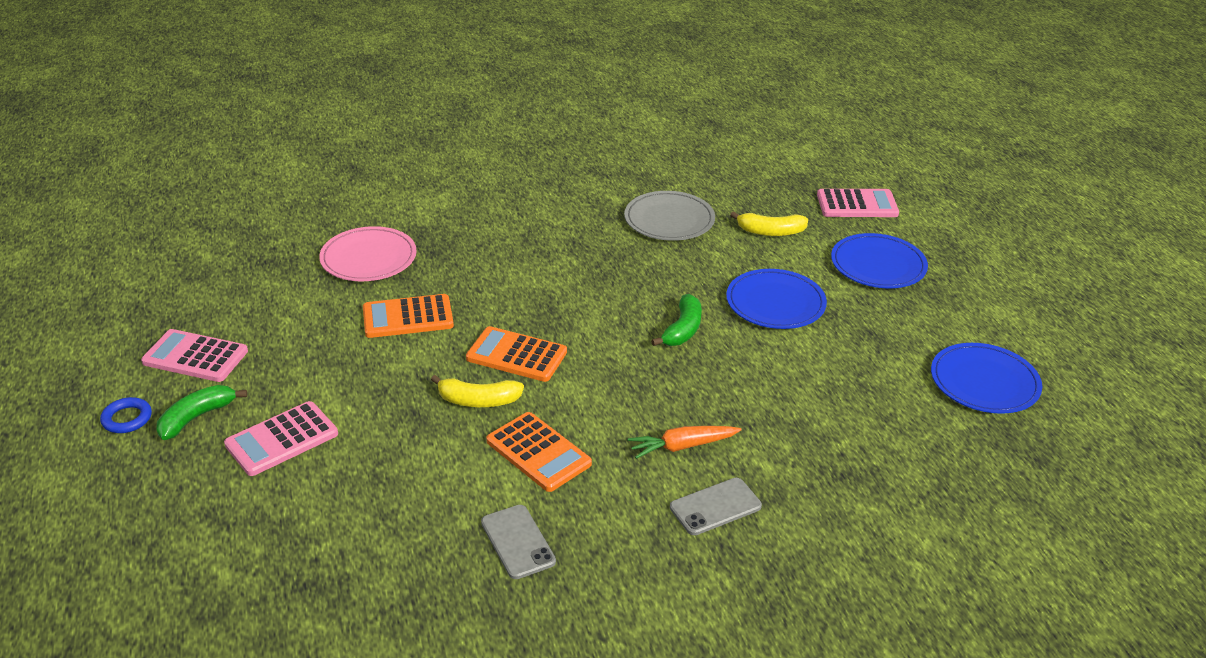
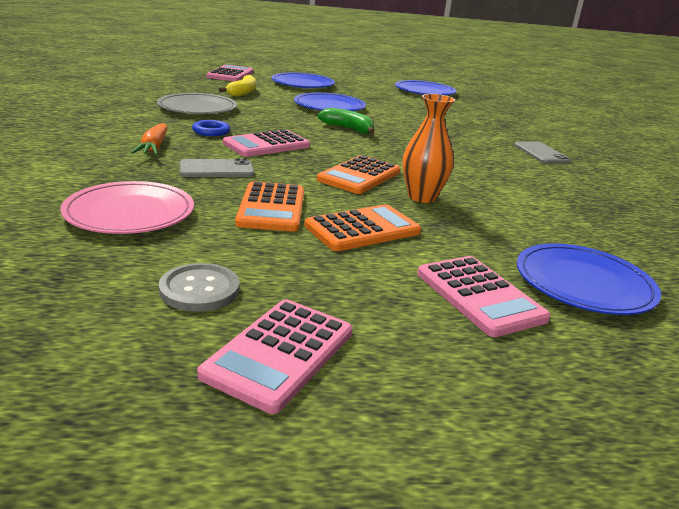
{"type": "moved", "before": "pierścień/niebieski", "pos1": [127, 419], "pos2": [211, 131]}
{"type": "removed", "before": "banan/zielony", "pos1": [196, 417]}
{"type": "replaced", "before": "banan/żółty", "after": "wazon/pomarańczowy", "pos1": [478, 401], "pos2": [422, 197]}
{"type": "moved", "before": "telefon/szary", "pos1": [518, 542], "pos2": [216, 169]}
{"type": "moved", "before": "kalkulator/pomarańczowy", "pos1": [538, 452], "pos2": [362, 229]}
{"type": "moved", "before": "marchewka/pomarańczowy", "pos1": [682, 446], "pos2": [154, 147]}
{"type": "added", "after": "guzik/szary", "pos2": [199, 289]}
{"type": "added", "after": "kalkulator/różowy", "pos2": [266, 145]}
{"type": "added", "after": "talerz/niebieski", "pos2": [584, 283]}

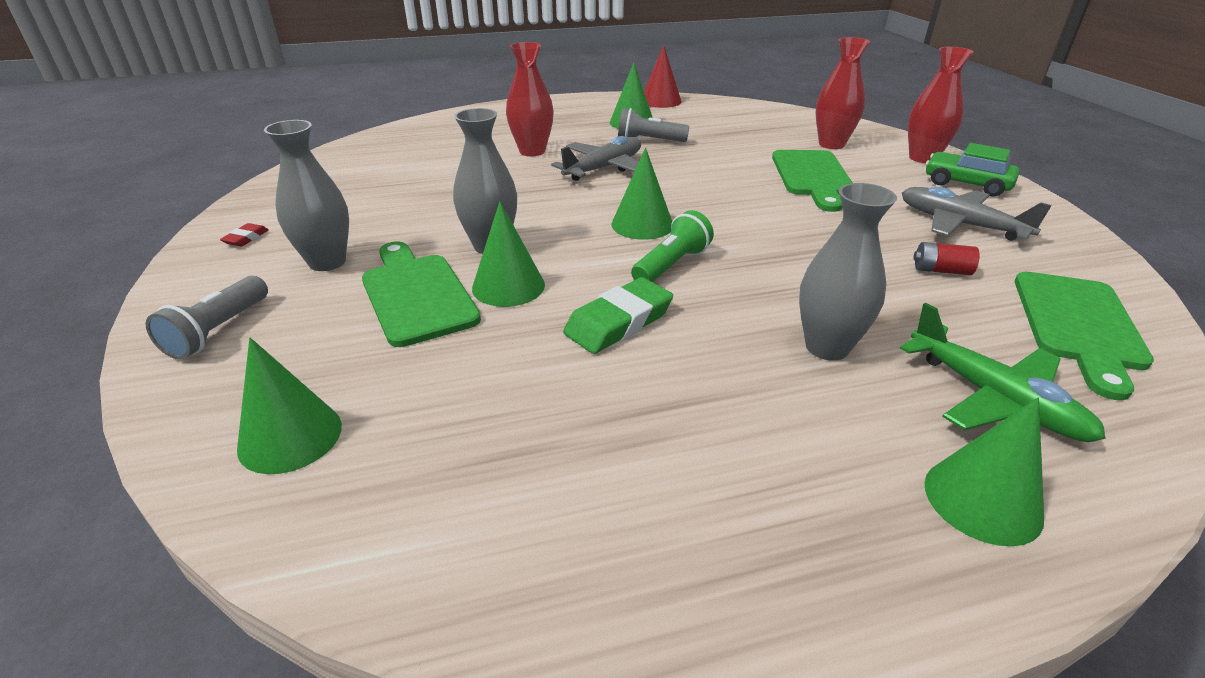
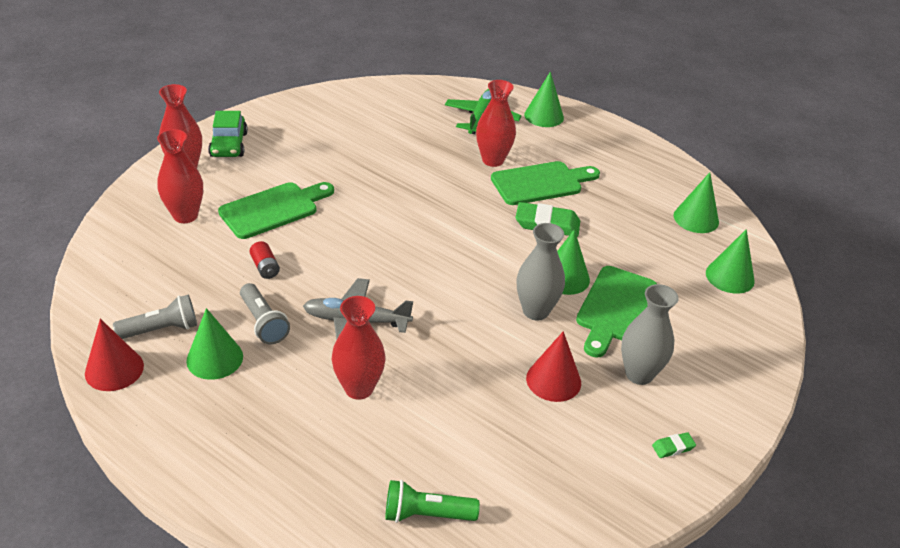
{"type": "moved", "before": "latarka/szary", "pos1": [218, 331], "pos2": [161, 329]}
{"type": "recoloured", "before": "gumka do mazania/czerwony", "after": "gumka do mazania/zielony", "pos1": [246, 238], "pos2": [673, 447]}
{"type": "moved", "before": "stożek/zielony", "pos1": [642, 224], "pos2": [696, 218]}
{"type": "moved", "before": "latarka/zielony", "pos1": [671, 265], "pos2": [426, 514]}
{"type": "recoloured", "before": "wazon/szary", "after": "wazon/czerwony", "pos1": [827, 347], "pos2": [493, 160]}
{"type": "removed", "before": "samolot/szary", "pos1": [959, 224]}
{"type": "moved", "before": "bateria/czerwony", "pos1": [941, 270], "pos2": [265, 267]}
{"type": "moved", "before": "deska do krojenia/zielony", "pos1": [1078, 325], "pos2": [541, 183]}
{"type": "added", "after": "stożek/czerwony", "pos2": [553, 380]}

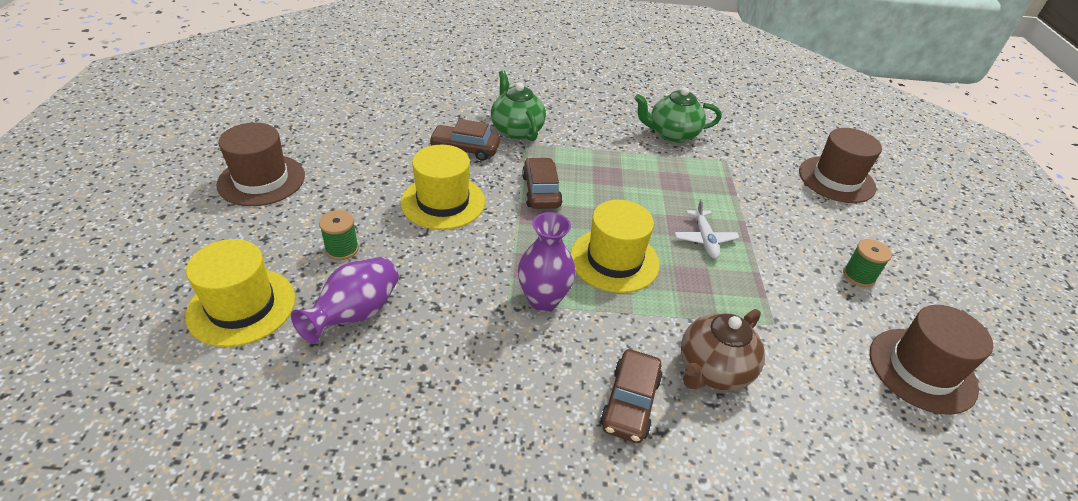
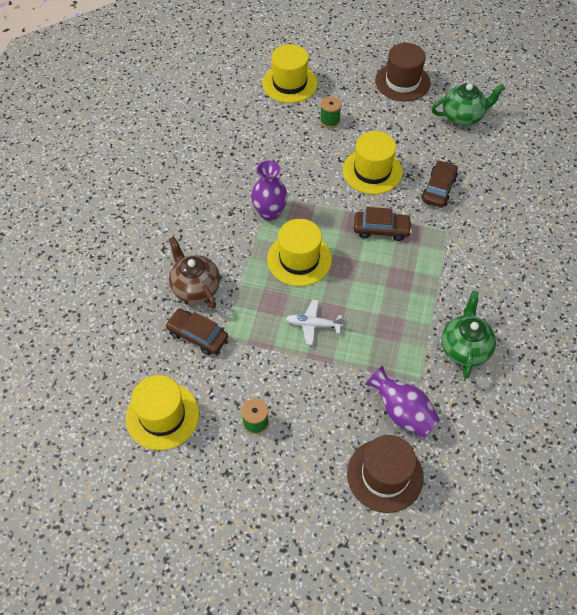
{"type": "moved", "before": "wazon/fioletowy", "pos1": [355, 314], "pos2": [402, 412]}
{"type": "moved", "before": "imbryk/zielony", "pos1": [516, 130], "pos2": [463, 116]}
{"type": "moved", "before": "samochód/brązowy", "pos1": [630, 402], "pos2": [197, 335]}
{"type": "recoloured", "before": "kapelusz/brązowy", "after": "kapelusz/żółty", "pos1": [922, 370], "pos2": [162, 416]}

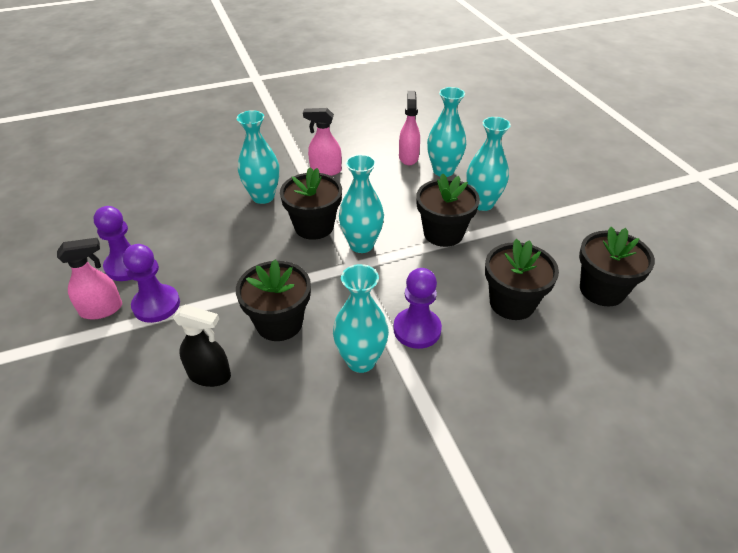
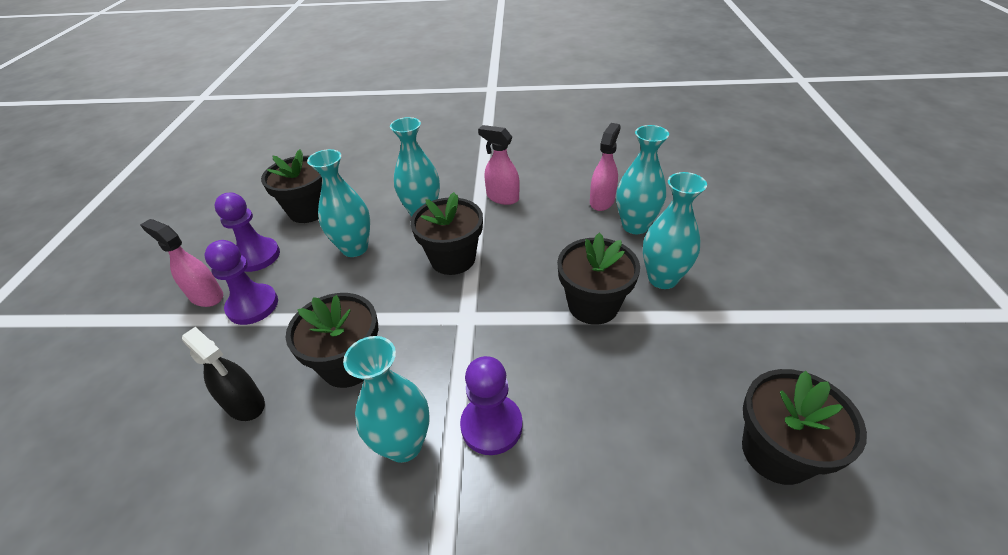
{"type": "turned", "before": "spryskiwacz/różowy", "pos1": [102, 309], "pos2": [206, 296], "turn": -150}
{"type": "moved", "before": "wazon/turkusowy", "pos1": [361, 245], "pos2": [355, 248]}
{"type": "moved", "before": "doniczka/czarny", "pos1": [512, 303], "pos2": [309, 210]}

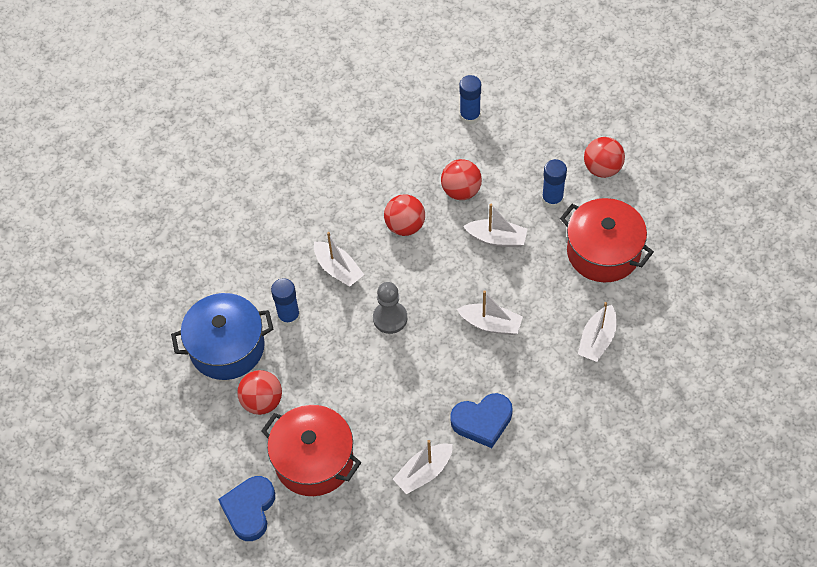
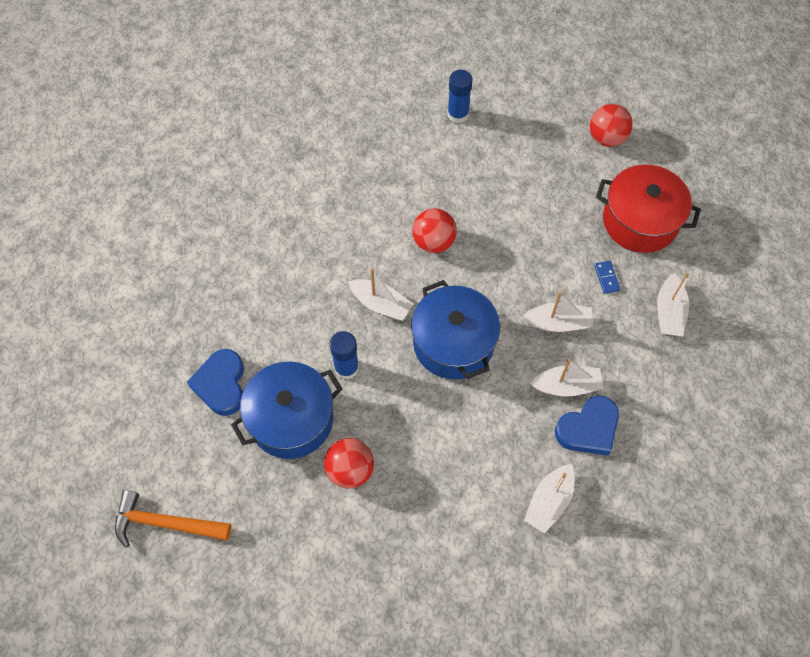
{"type": "moved", "before": "serce/niebieski", "pos1": [249, 509], "pos2": [221, 384]}
{"type": "removed", "before": "garnek/czerwony", "pos1": [314, 460]}
{"type": "replaced", "before": "pionek/szary", "after": "garnek/niebieski", "pos1": [390, 318], "pos2": [453, 343]}
{"type": "removed", "before": "piłka/czerwony", "pos1": [461, 191]}
{"type": "moved", "before": "łódka/biały", "pos1": [497, 239], "pos2": [566, 386]}
{"type": "removed", "before": "klej w sztyfcie/niebieski", "pos1": [552, 199]}
{"type": "added", "after": "młotek/pomarańczowy", "pos2": [165, 523]}
{"type": "added", "after": "kostka domina/niebieski", "pos2": [606, 278]}

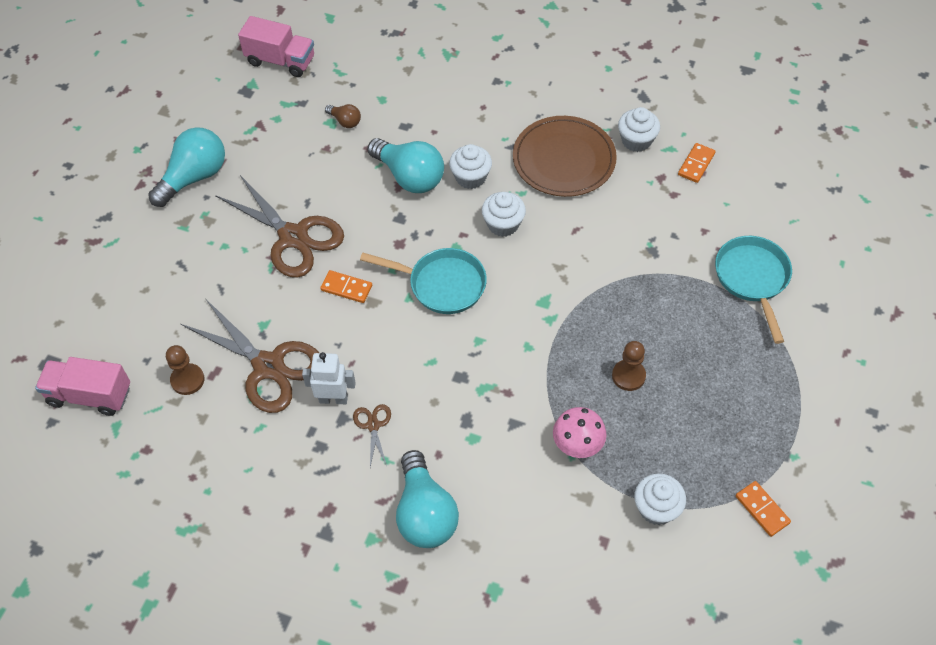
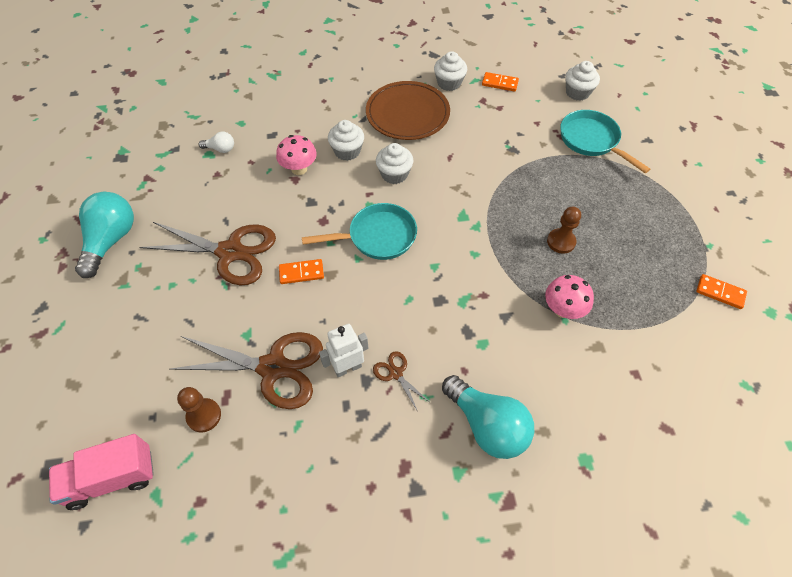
{"type": "removed", "before": "ciężarówka/różowy", "pos1": [281, 61]}
{"type": "recoloured", "before": "żarówka/brązowy", "after": "żarówka/biały", "pos1": [345, 121], "pos2": [220, 149]}
{"type": "replaced", "before": "żarówka/turkusowy", "after": "grzyb/różowy", "pos1": [409, 177], "pos2": [299, 169]}
{"type": "moved", "before": "muffinka/biały", "pos1": [656, 508], "pos2": [577, 92]}
{"type": "turned", "before": "kostka domina/pomarańczowy", "pos1": [696, 164], "pos2": [500, 83], "turn": -75}

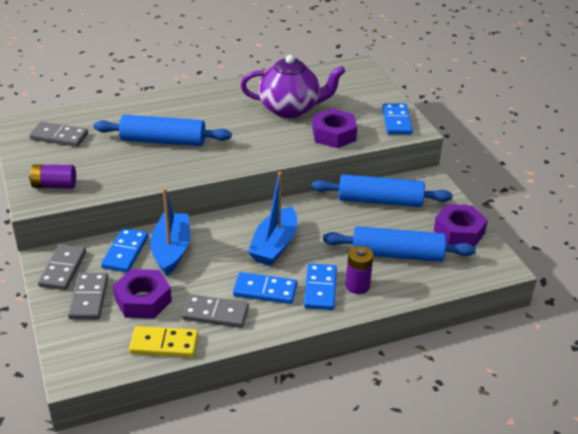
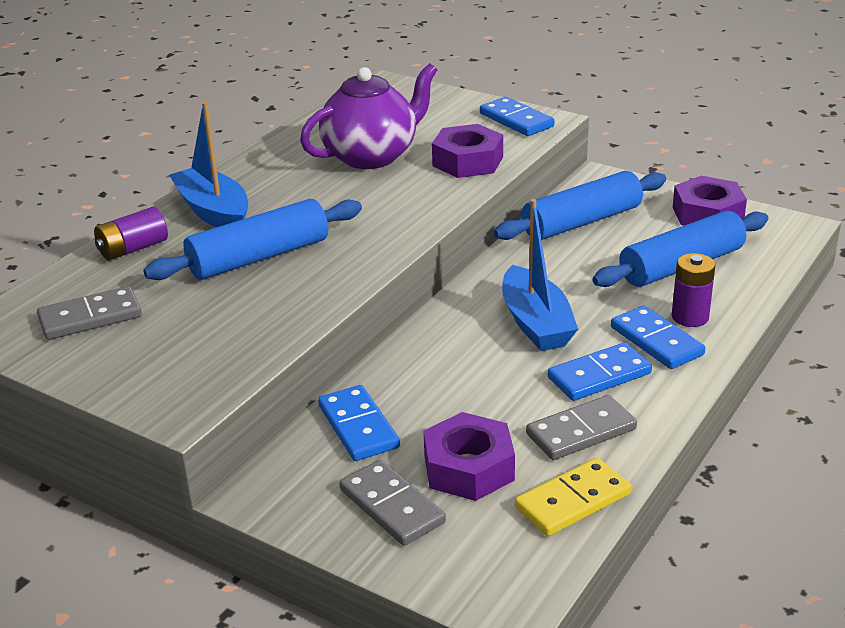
{"type": "moved", "before": "bateria/fioletowy", "pos1": [54, 185], "pos2": [133, 249]}
{"type": "removed", "before": "kostka domina/szary", "pos1": [62, 269]}
{"type": "moved", "before": "łódka/niebieski", "pos1": [171, 250], "pos2": [214, 212]}

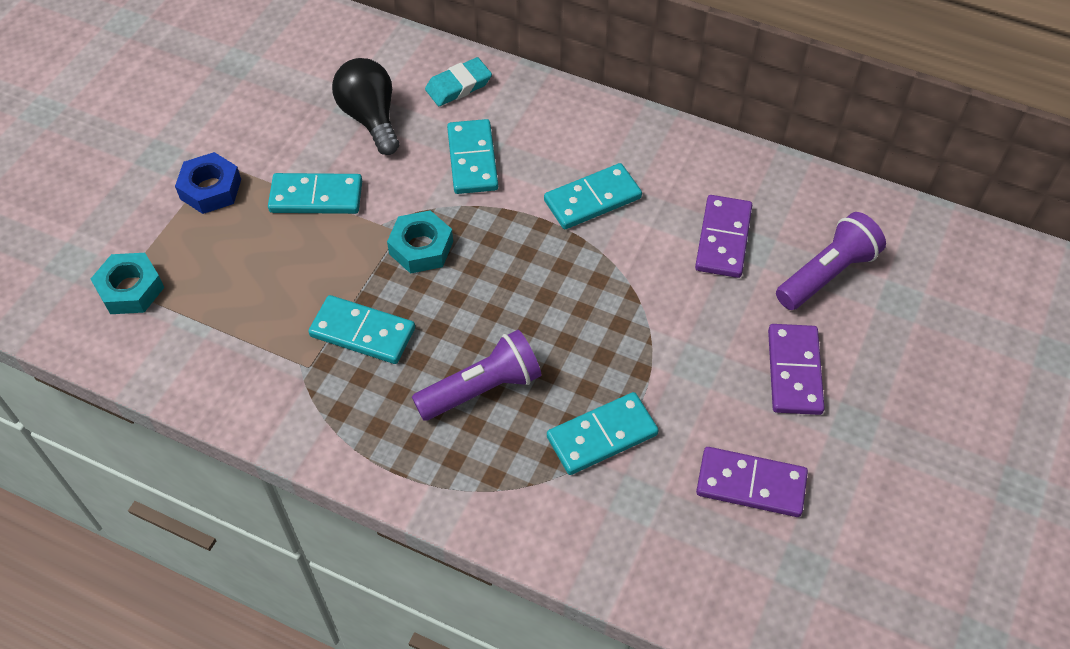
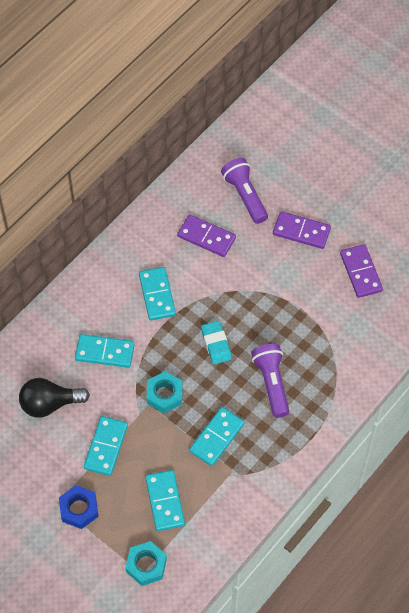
{"type": "moved", "before": "gumka do mazania/turkusowy", "pos1": [458, 86], "pos2": [216, 344]}
{"type": "moved", "before": "kostka domina/turkusowy", "pos1": [602, 436], "pos2": [165, 501]}
{"type": "turned", "before": "kostka domina/fioletowy", "pos1": [751, 484], "pos2": [361, 272], "turn": -45}

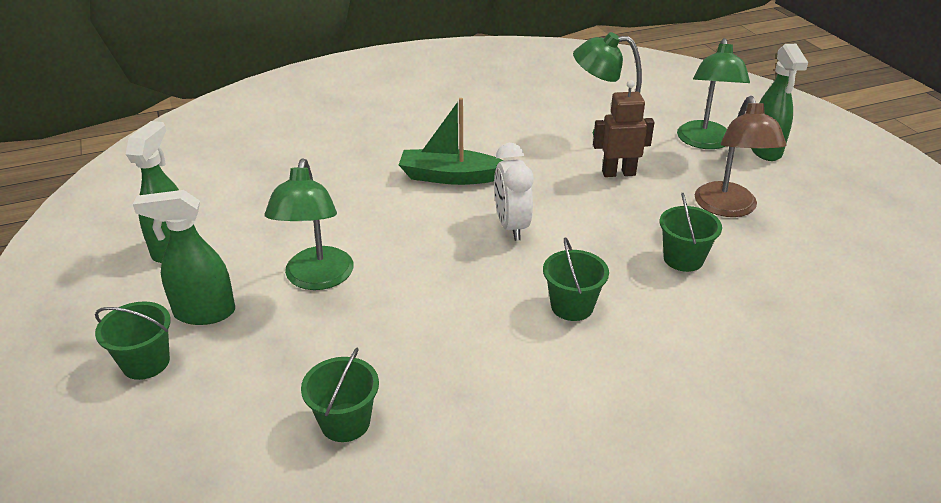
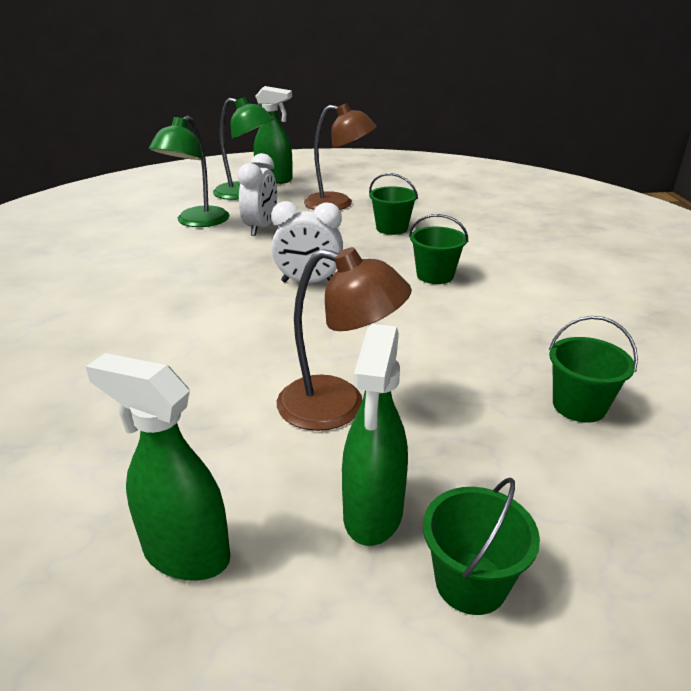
{"type": "recoloured", "before": "lampka/zielony", "after": "lampka/brązowy", "pos1": [317, 279], "pos2": [338, 407]}
{"type": "removed", "before": "łódka/zielony", "pos1": [449, 177]}
{"type": "replaced", "before": "robot/brązowy", "after": "budzik/biały", "pos1": [618, 173], "pos2": [261, 228]}

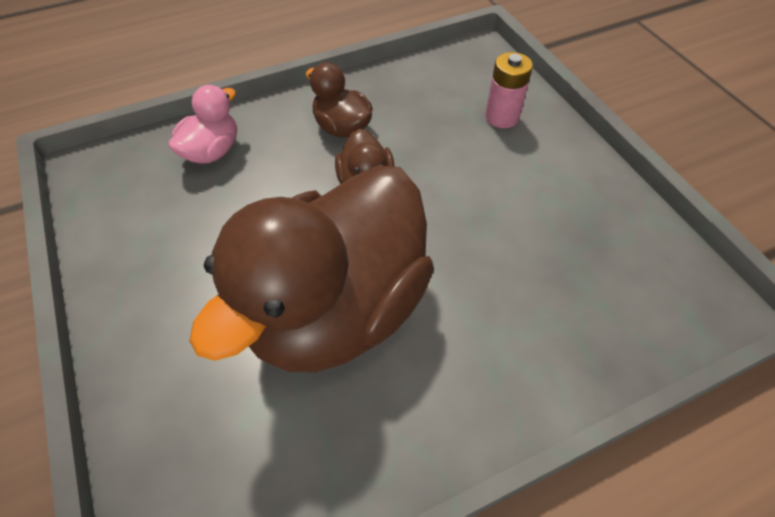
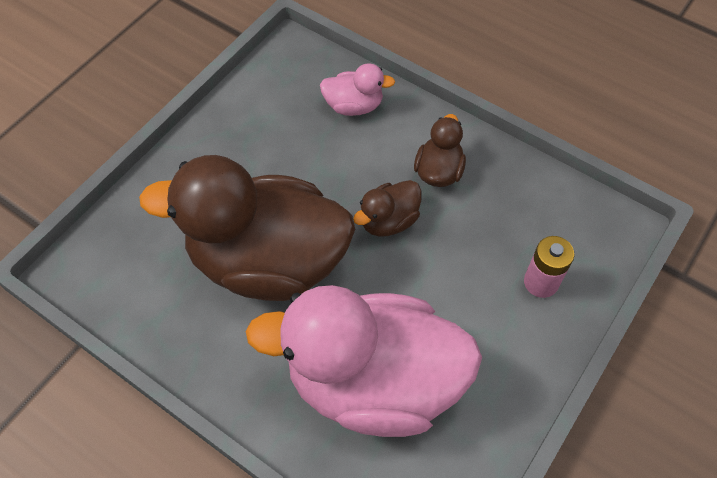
{"type": "added", "after": "kaczka/różowy", "pos2": [373, 382]}

